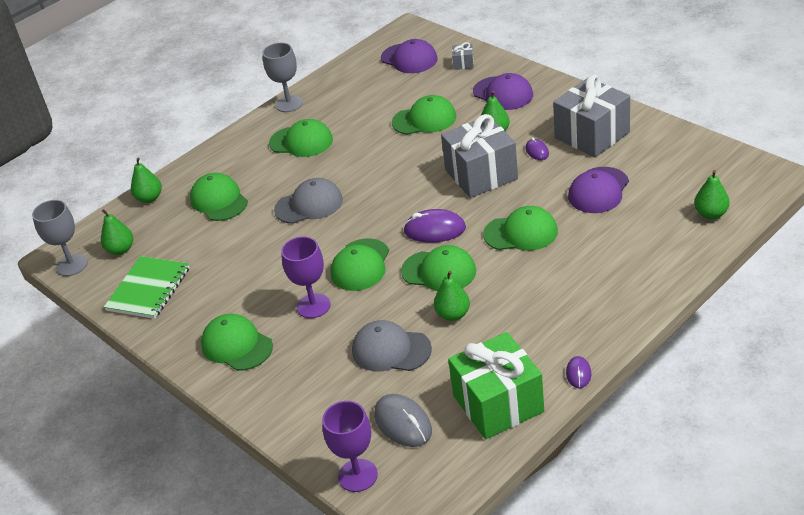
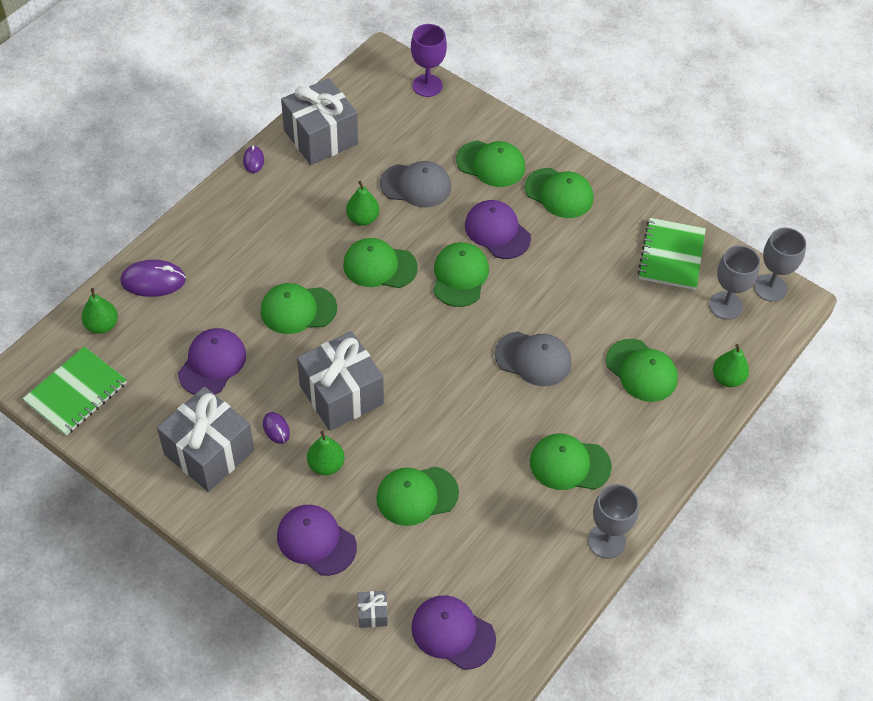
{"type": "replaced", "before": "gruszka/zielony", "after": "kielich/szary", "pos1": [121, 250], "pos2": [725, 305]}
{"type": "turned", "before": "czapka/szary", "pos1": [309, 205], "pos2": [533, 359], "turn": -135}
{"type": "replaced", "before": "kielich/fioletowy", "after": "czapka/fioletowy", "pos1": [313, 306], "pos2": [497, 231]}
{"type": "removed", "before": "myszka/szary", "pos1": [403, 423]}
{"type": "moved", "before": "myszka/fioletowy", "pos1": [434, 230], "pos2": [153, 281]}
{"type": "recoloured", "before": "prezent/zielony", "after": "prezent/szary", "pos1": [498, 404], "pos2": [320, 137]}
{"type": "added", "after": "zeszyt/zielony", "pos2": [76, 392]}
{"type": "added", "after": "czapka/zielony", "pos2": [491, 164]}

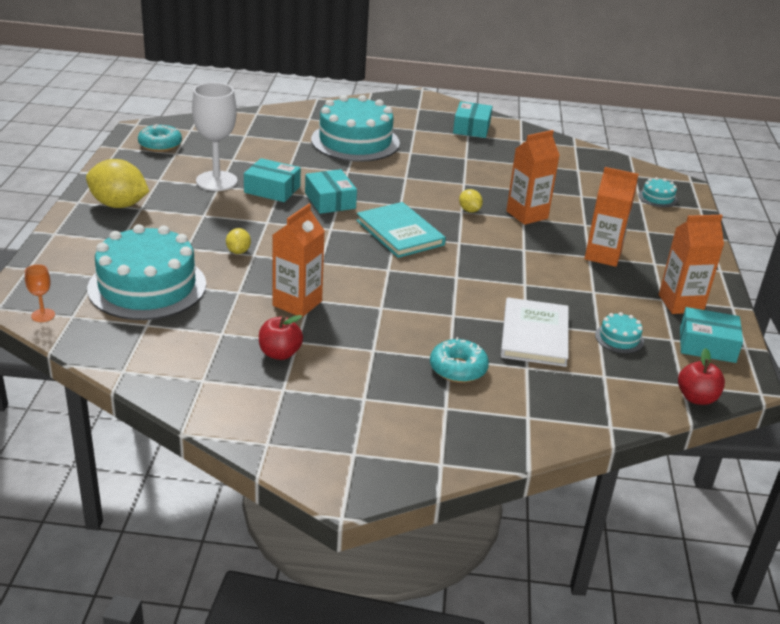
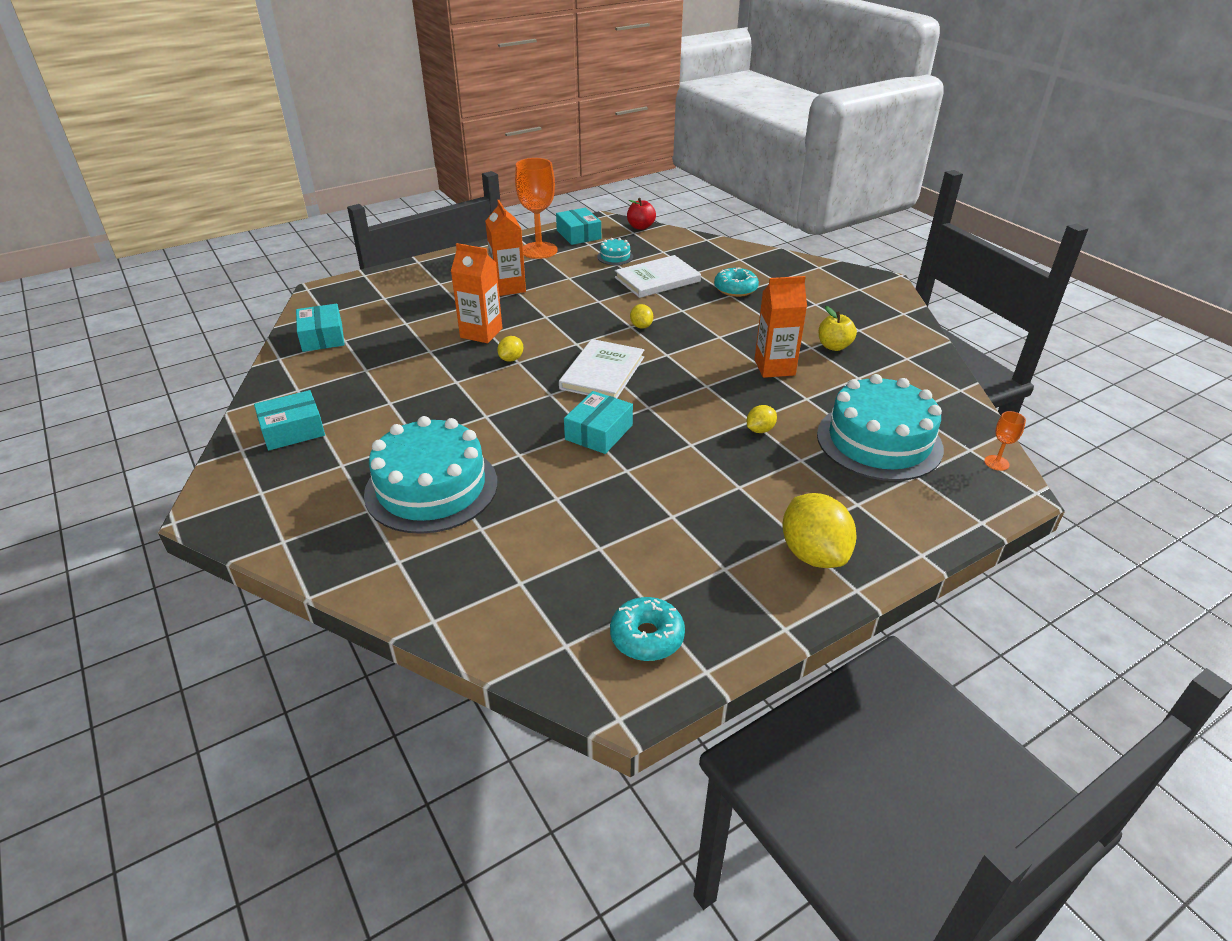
{"type": "removed", "before": "kielich/biały", "pos1": [216, 181]}
{"type": "moved", "before": "pudełko/turkusowy", "pos1": [272, 189], "pos2": [322, 337]}
{"type": "recoloured", "before": "jabłko/czerwony", "after": "jabłko/żółty", "pos1": [280, 353], "pos2": [834, 346]}
{"type": "recoloured", "before": "książka/turkusowy", "after": "książka/biały", "pos1": [400, 233], "pos2": [602, 373]}
{"type": "removed", "before": "tort/turkusowy", "pos1": [657, 198]}
{"type": "replaced", "before": "karton mleka/pomarańczowy", "after": "kielich/pomarańczowy", "pos1": [680, 303], "pos2": [539, 250]}
{"type": "added", "after": "cytryna/żółty", "pos2": [641, 326]}

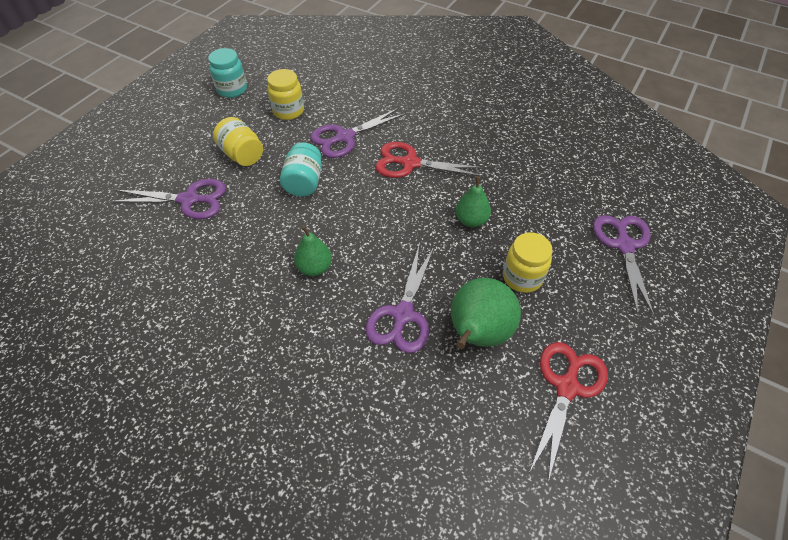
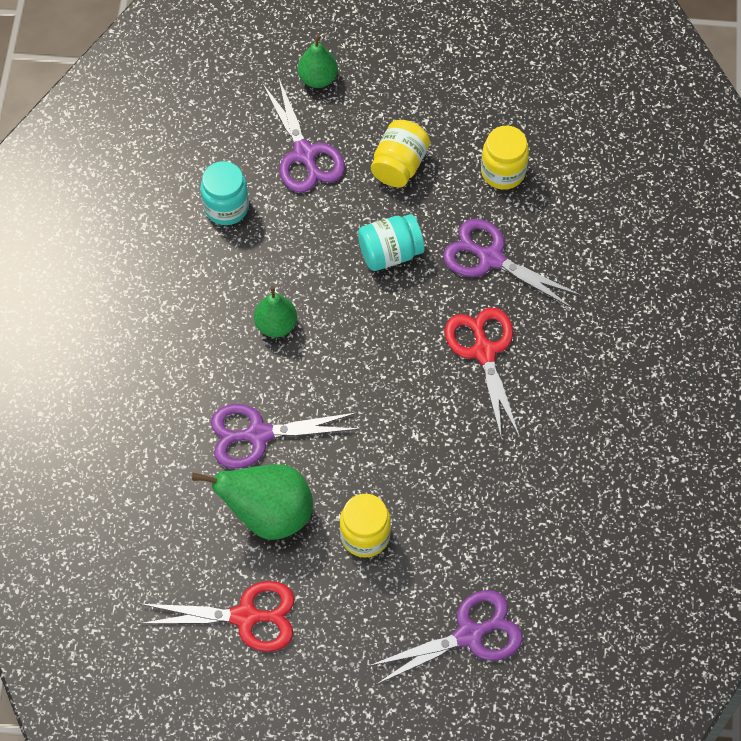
{"type": "moved", "before": "słoik/turkusowy", "pos1": [232, 89], "pos2": [226, 207]}
{"type": "moved", "before": "gruszka/zielony", "pos1": [471, 220], "pos2": [318, 78]}

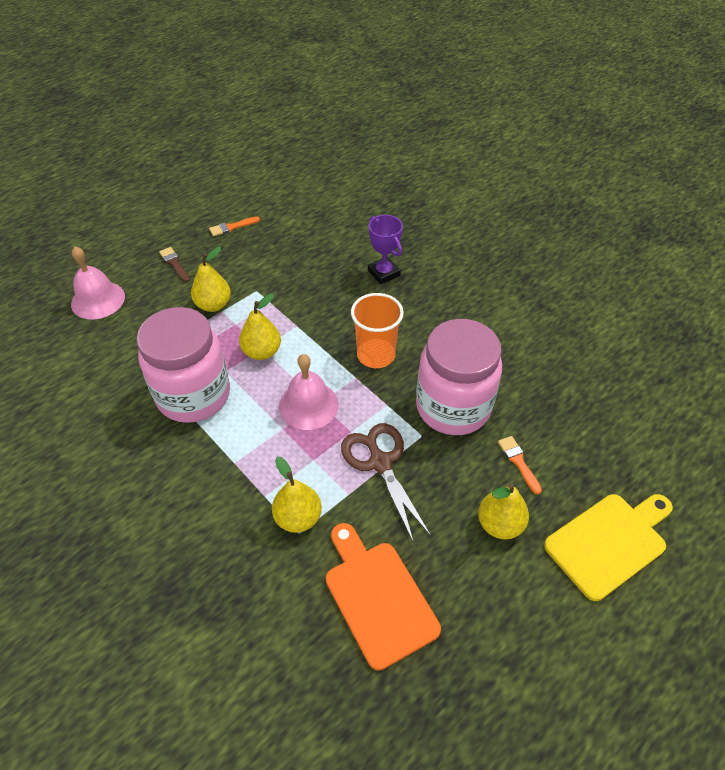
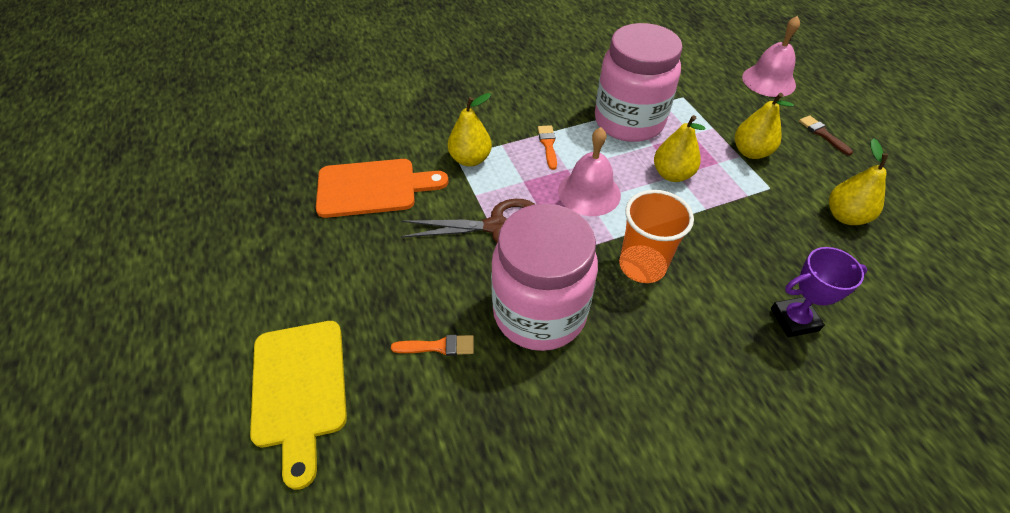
{"type": "turned", "before": "pędzel/brązowy", "pos1": [174, 263], "pos2": [822, 134], "turn": -105}
{"type": "moved", "before": "pędzel/pomarańczowy", "pos1": [232, 227], "pos2": [548, 145]}
{"type": "moved", "before": "gruszka/żółty", "pos1": [499, 524], "pos2": [845, 216]}

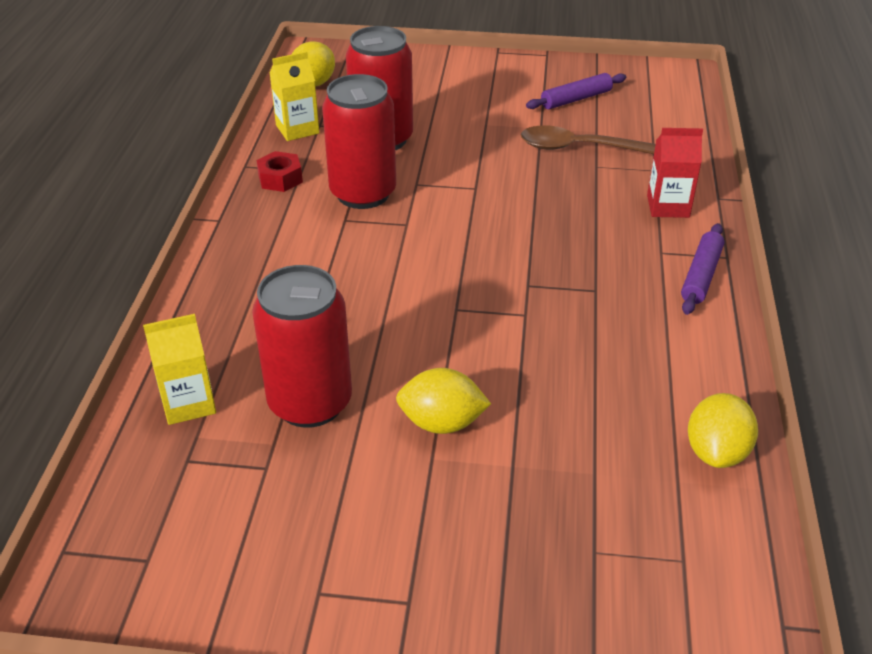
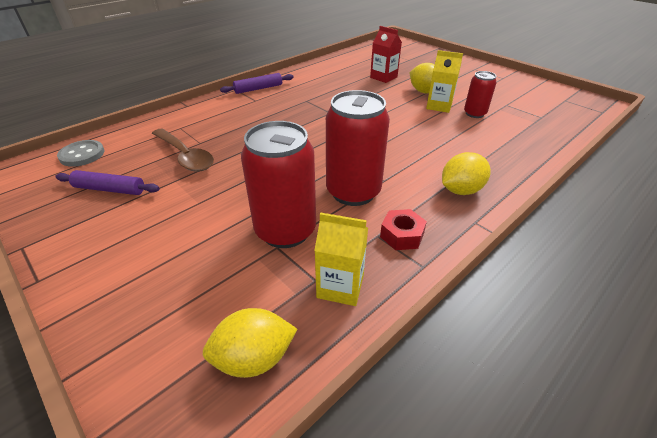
{"type": "moved", "before": "karton mleka/żółty", "pos1": [188, 403], "pos2": [439, 106]}
{"type": "resized", "before": "puszka/czerwony", "pos1": [310, 403], "pos2": [474, 114], "scale": 0.55}
{"type": "moved", "before": "karton mleka/czerwony", "pos1": [668, 206], "pos2": [383, 77]}
{"type": "moved", "before": "cytryna/żółty", "pos1": [716, 452], "pos2": [461, 190]}
{"type": "added", "after": "guzik/szary", "pos2": [82, 155]}

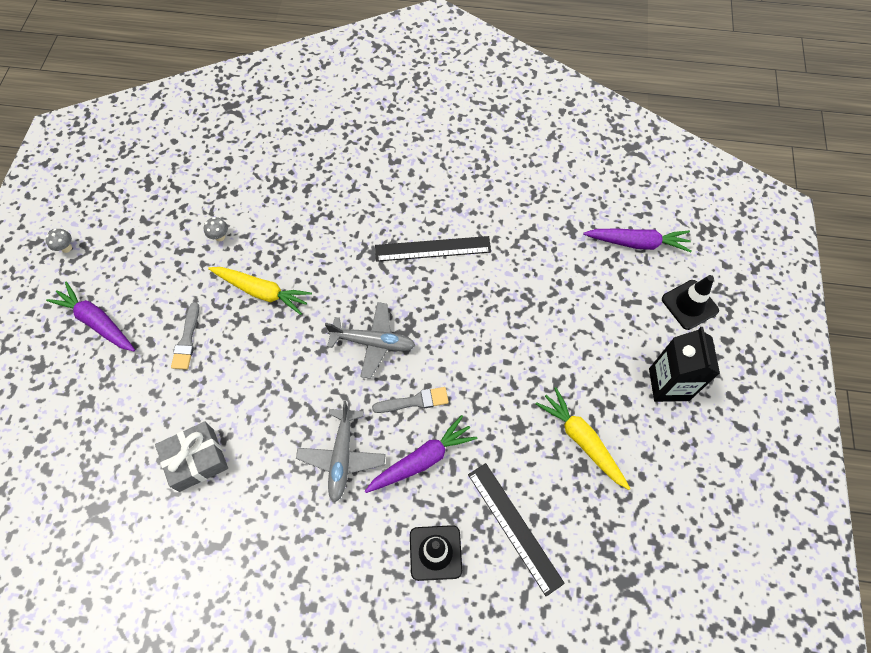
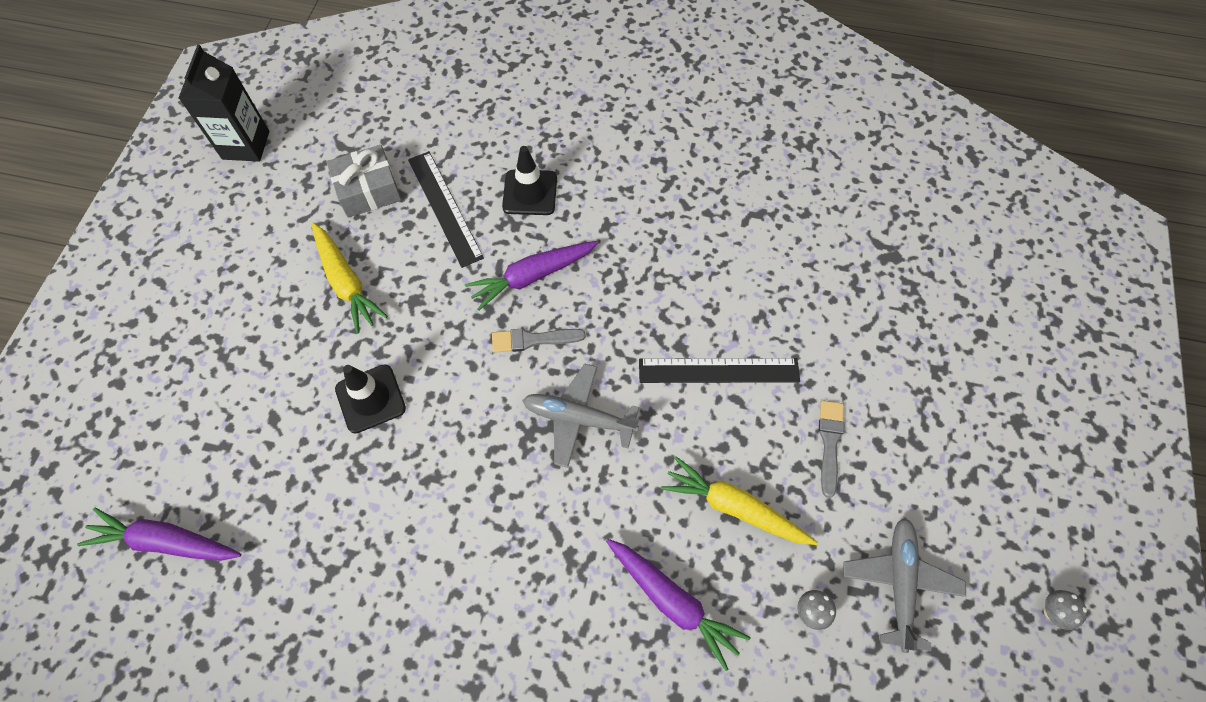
{"type": "moved", "before": "marchewka/fioletowy", "pos1": [97, 322], "pos2": [673, 601]}
{"type": "moved", "before": "prezent/szary", "pos1": [196, 460], "pos2": [368, 190]}
{"type": "moved", "before": "samolot/szary", "pos1": [342, 457], "pos2": [899, 583]}
{"type": "moved", "before": "linijka/czarny", "pos1": [433, 249], "pos2": [718, 370]}
{"type": "moved", "before": "karton mleka/czarny", "pos1": [668, 384], "pos2": [246, 145]}
{"type": "moved", "before": "pachołek/czarny", "pos1": [689, 305], "pos2": [370, 398]}

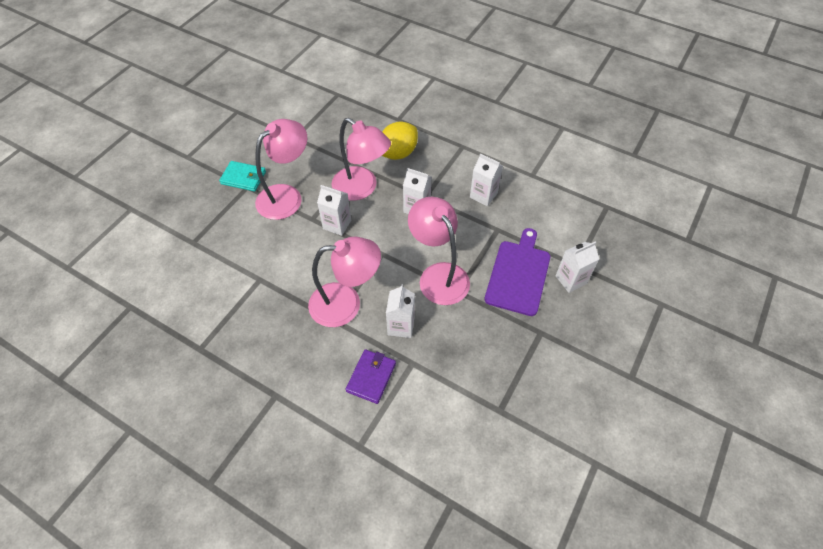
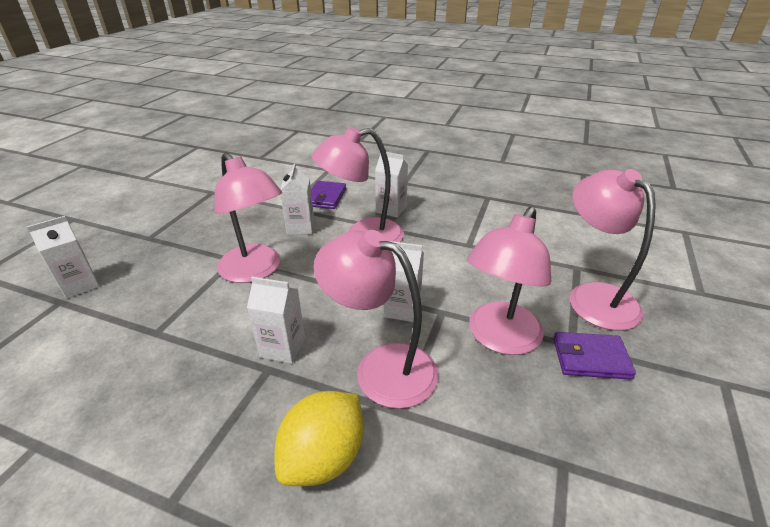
{"type": "recoloured", "before": "portfel/turkusowy", "after": "portfel/fioletowy", "pos1": [243, 178], "pos2": [590, 358]}
{"type": "moved", "before": "karton mleka/biały", "pos1": [483, 195], "pos2": [391, 209]}
{"type": "removed", "before": "deska do krojenia/fioletowy", "pos1": [518, 274]}
{"type": "added", "after": "lampka/różowy", "pos2": [593, 296]}

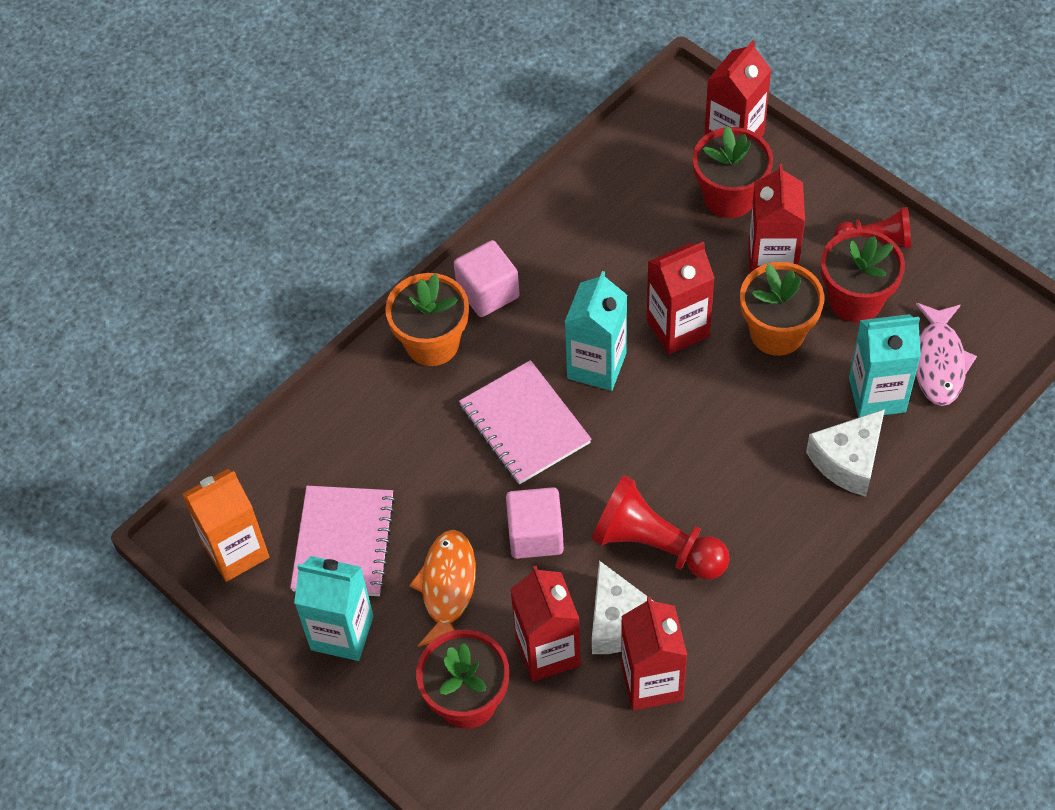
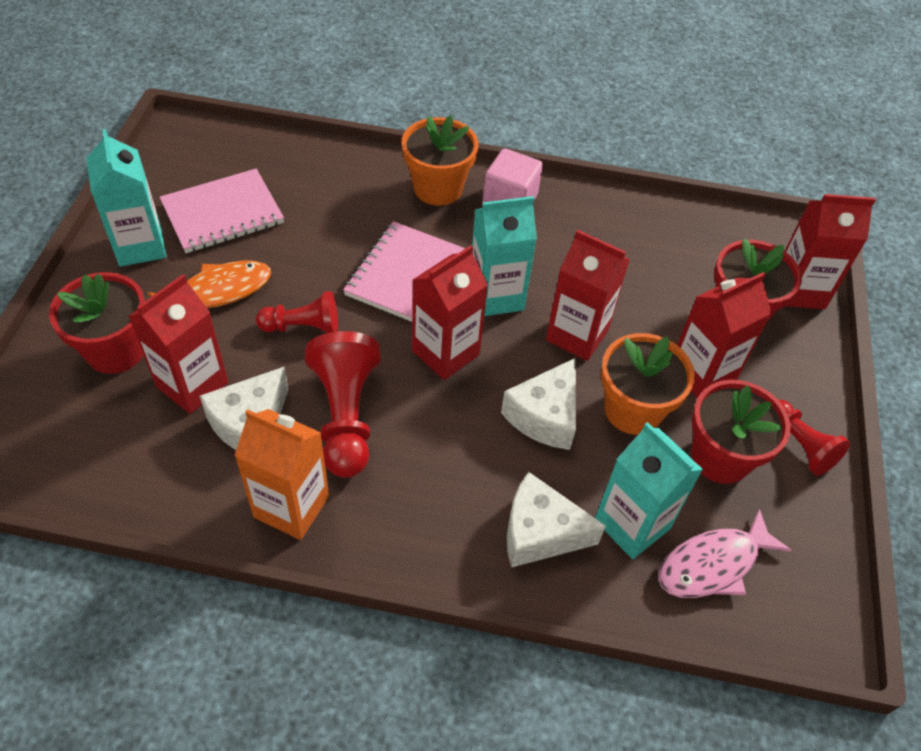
{"type": "moved", "before": "karton mleka/pomarańczowy", "pos1": [236, 551], "pos2": [291, 506]}
{"type": "replaced", "before": "sześcian/różowy", "after": "pionek/czerwony", "pos1": [535, 535], "pos2": [303, 327]}
{"type": "moved", "before": "karton mleka/czerwony", "pos1": [652, 682], "pos2": [445, 353]}
{"type": "added", "after": "ser/biały", "pos2": [545, 416]}

